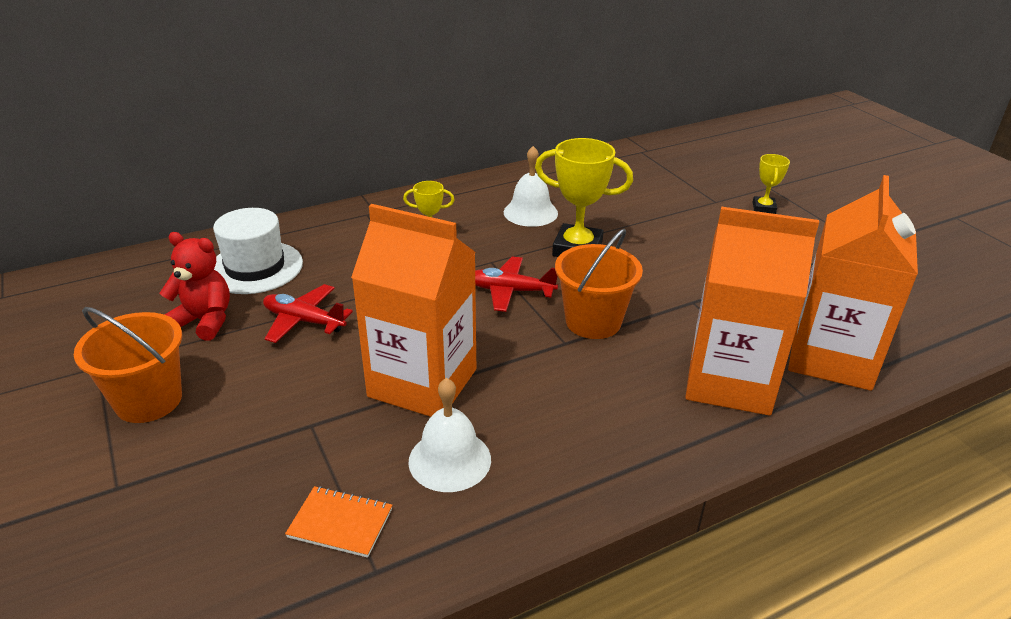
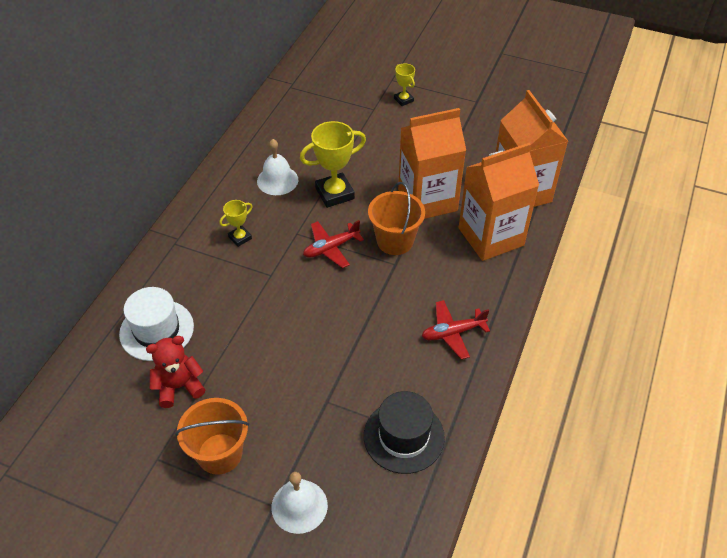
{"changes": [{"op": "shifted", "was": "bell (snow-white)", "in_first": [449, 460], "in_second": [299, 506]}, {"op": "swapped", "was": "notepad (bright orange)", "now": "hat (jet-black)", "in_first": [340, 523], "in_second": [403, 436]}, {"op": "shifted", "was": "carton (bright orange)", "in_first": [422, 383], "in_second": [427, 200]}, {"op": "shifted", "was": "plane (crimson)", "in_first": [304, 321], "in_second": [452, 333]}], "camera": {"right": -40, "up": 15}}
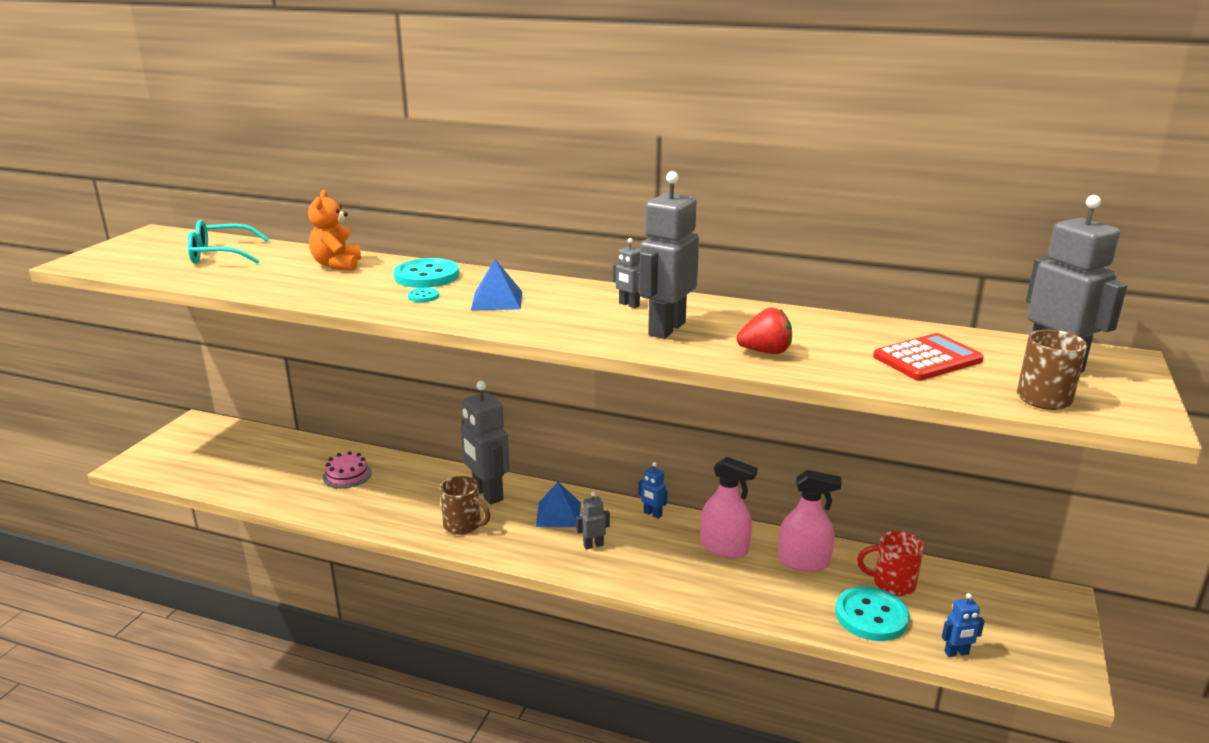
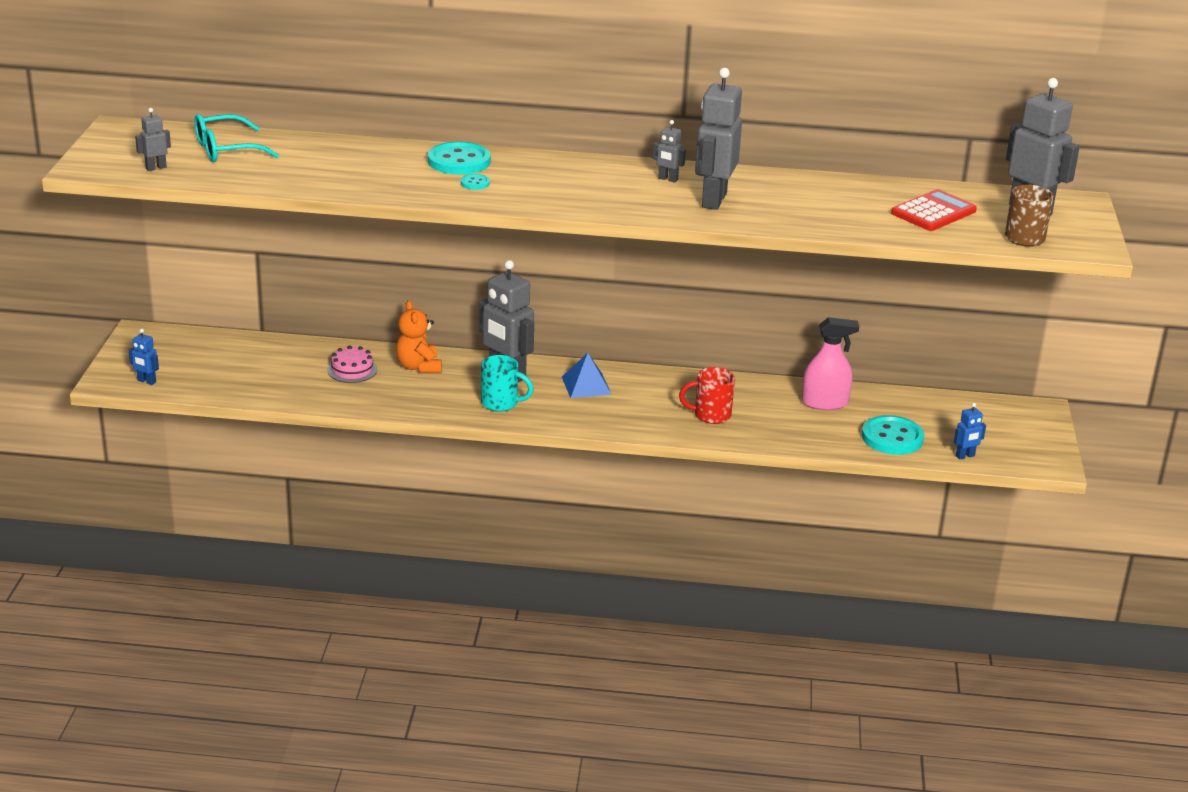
{"changes": [{"op": "shifted", "was": "robot (cobalt)", "in_first": [652, 514], "in_second": [146, 381]}, {"op": "shifted", "was": "robot (grey)", "in_first": [593, 545], "in_second": [156, 168]}, {"op": "shifted", "was": "stuffed bear (bright orange)", "in_first": [337, 265], "in_second": [419, 367]}, {"op": "repainted", "was": "mug (brown)", "now": "mug (turquoise)", "in_first": [463, 525], "in_second": [501, 403]}, {"op": "shifted", "was": "mug (crimson)", "in_first": [892, 584], "in_second": [710, 415]}, {"op": "gone", "was": "pyramid shape (cobalt)", "in_first": [497, 300]}, {"op": "gone", "was": "sprayer (rose-pink)", "in_first": [724, 547]}, {"op": "gone", "was": "strawberry (crimson)", "in_first": [765, 352]}], "camera": {"right": -15, "up": 5}}
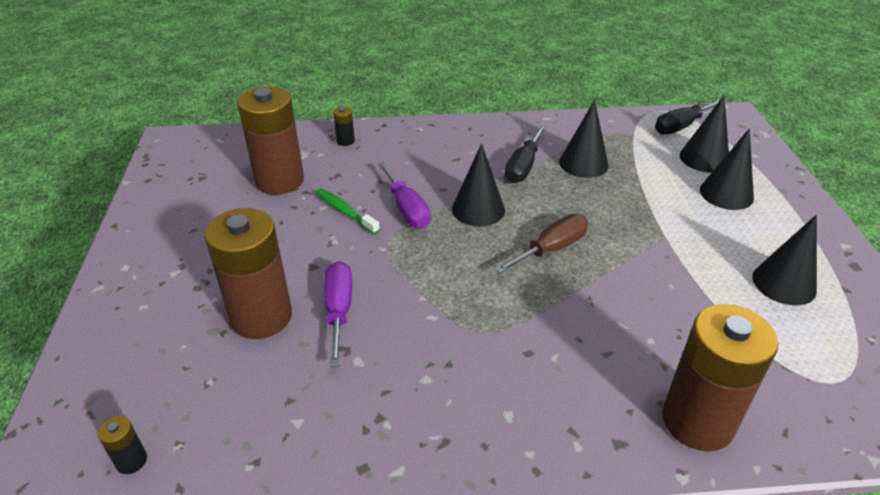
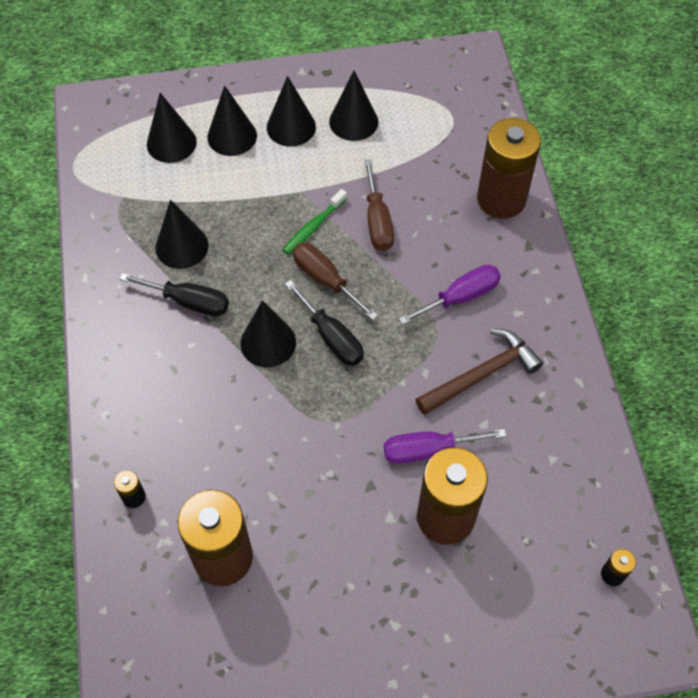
{"changes": [{"op": "new", "now": "cone shape (jet-black)", "in_second": [291, 127]}, {"op": "shifted", "was": "toothbrush (leaf-green)", "in_first": [345, 211], "in_second": [313, 227]}, {"op": "shifted", "was": "screwdriver (jet-black)", "in_first": [681, 126], "in_second": [331, 337]}, {"op": "new", "now": "screwdriver (brown)", "in_second": [377, 221]}, {"op": "shifted", "was": "screwdriver (royal purple)", "in_first": [407, 209], "in_second": [460, 297]}, {"op": "new", "now": "carpenter's hammer (brown)", "in_second": [482, 374]}], "camera": {"right": -95, "up": 20}}
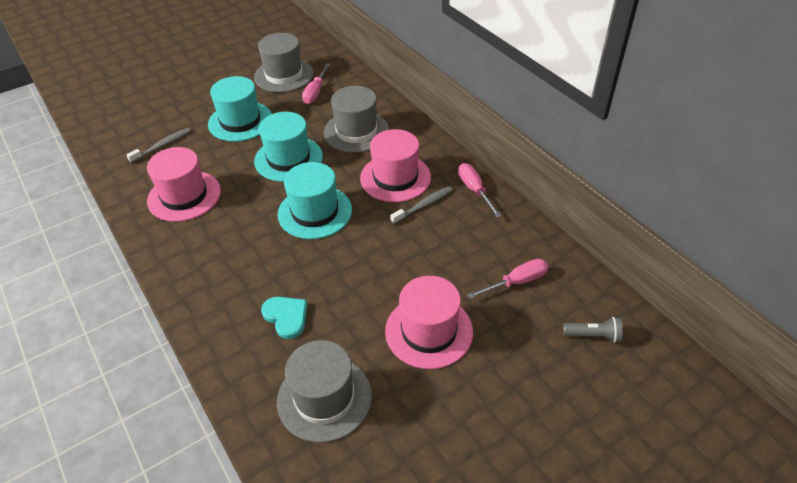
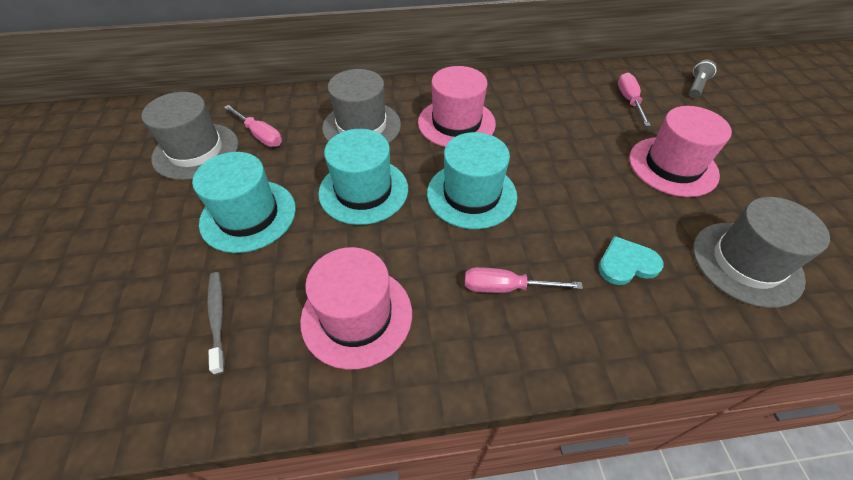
{"changes": [{"op": "shifted", "was": "screwdriver (rose-pink)", "in_first": [474, 190], "in_second": [506, 287]}, {"op": "gone", "was": "toothbrush (grey)", "in_first": [423, 205]}], "camera": {"right": -65, "up": 5}}
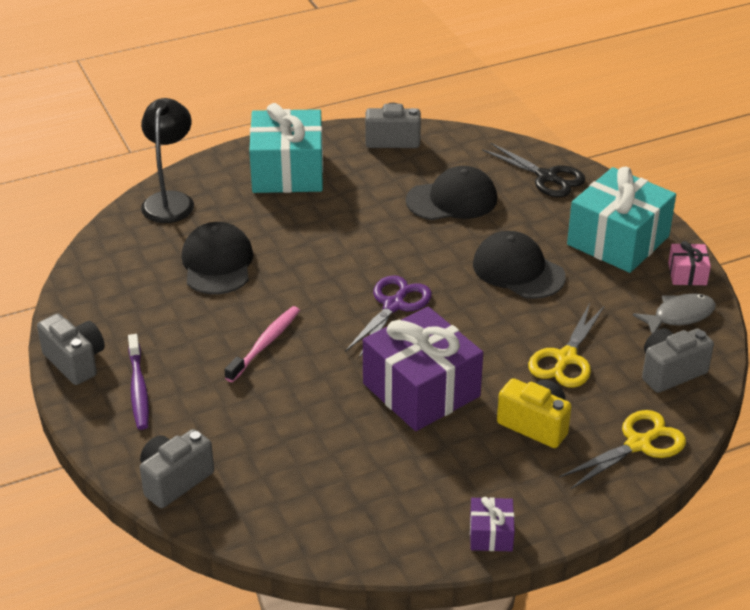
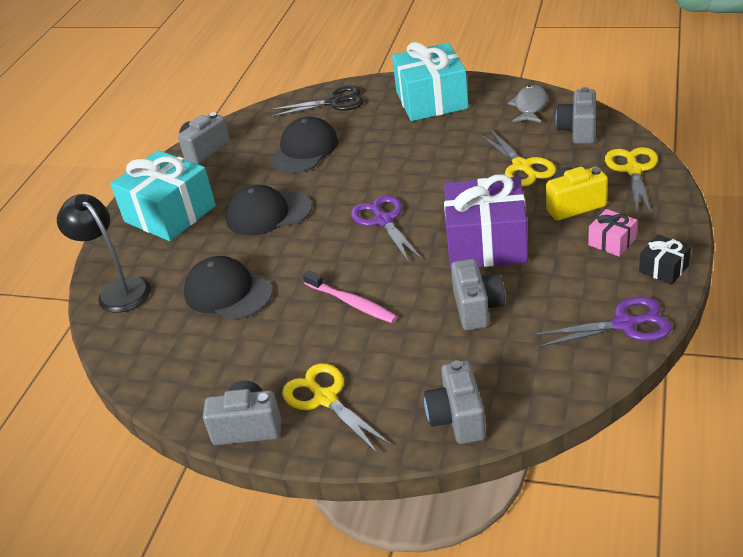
{"changes": [{"op": "shifted", "was": "cap (jet-black)", "in_first": [518, 270], "in_second": [268, 213]}, {"op": "swapped", "was": "toothbrush (royal purple)", "now": "pair of scissors (golden)", "in_first": [138, 389], "in_second": [325, 398]}, {"op": "rotated", "was": "toothbrush (rose-pink)", "in_first": [265, 344], "in_second": [352, 303], "clockwise": 150}, {"op": "new", "now": "photo camera (grey)", "in_second": [477, 308]}, {"op": "new", "now": "pair of scissors (royal purple)", "in_second": [624, 324]}, {"op": "shifted", "was": "gift (rose-pink)", "in_first": [687, 274], "in_second": [612, 242]}, {"op": "repainted", "was": "gift (royal purple)", "now": "gift (jet-black)", "in_first": [491, 534], "in_second": [663, 268]}], "camera": {"right": -45, "up": 0}}
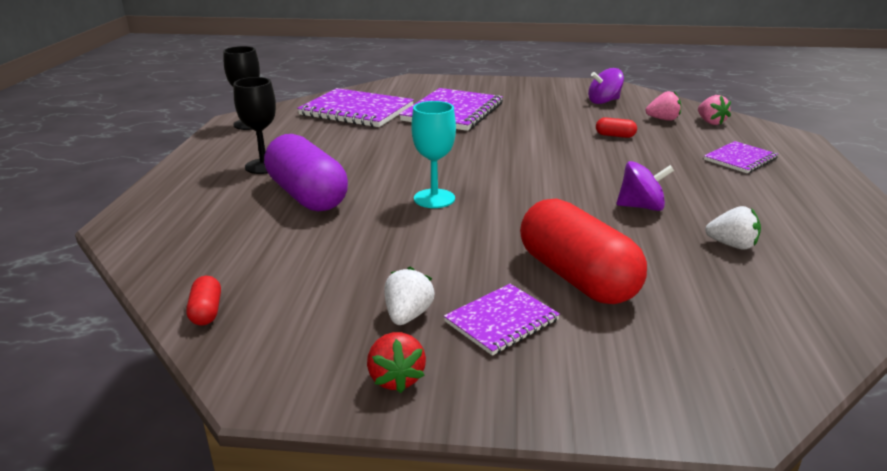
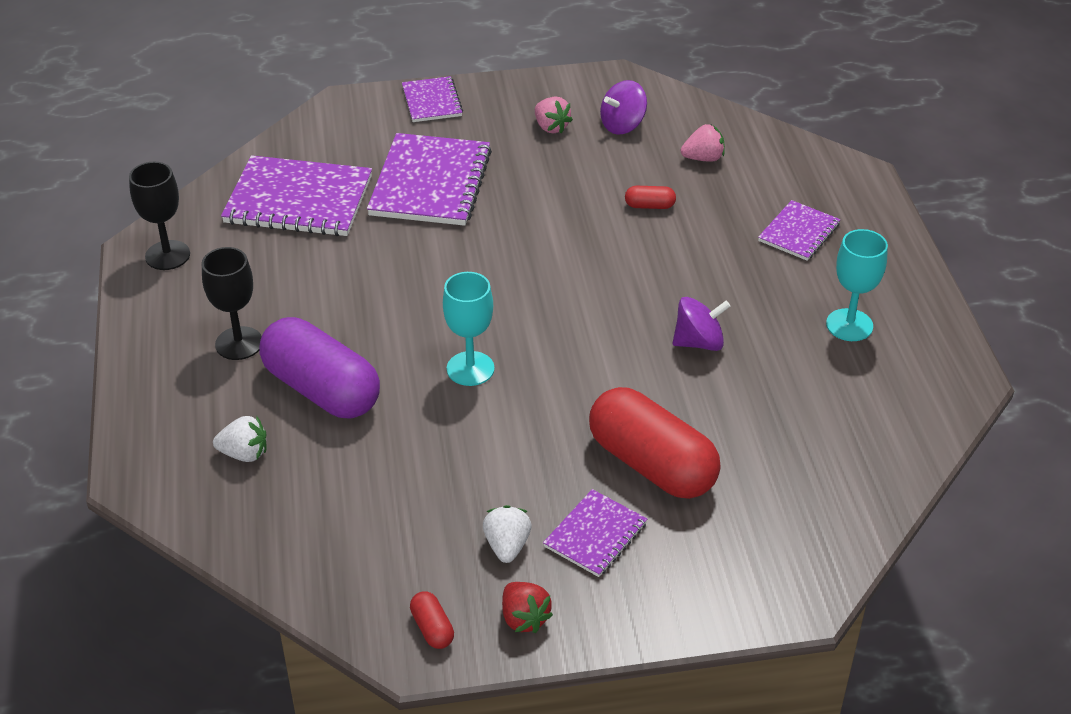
{"changes": [{"op": "shifted", "was": "strawberry (snow-white)", "in_first": [732, 245], "in_second": [244, 454]}, {"op": "new", "now": "notepad (royal purple)", "in_second": [432, 101]}, {"op": "shifted", "was": "capsule (crimson)", "in_first": [206, 311], "in_second": [432, 628]}, {"op": "shifted", "was": "strawberry (rose-pink)", "in_first": [710, 122], "in_second": [551, 127]}, {"op": "new", "now": "wine glass (turquoise)", "in_second": [849, 325]}], "camera": {"right": -15, "up": 15}}
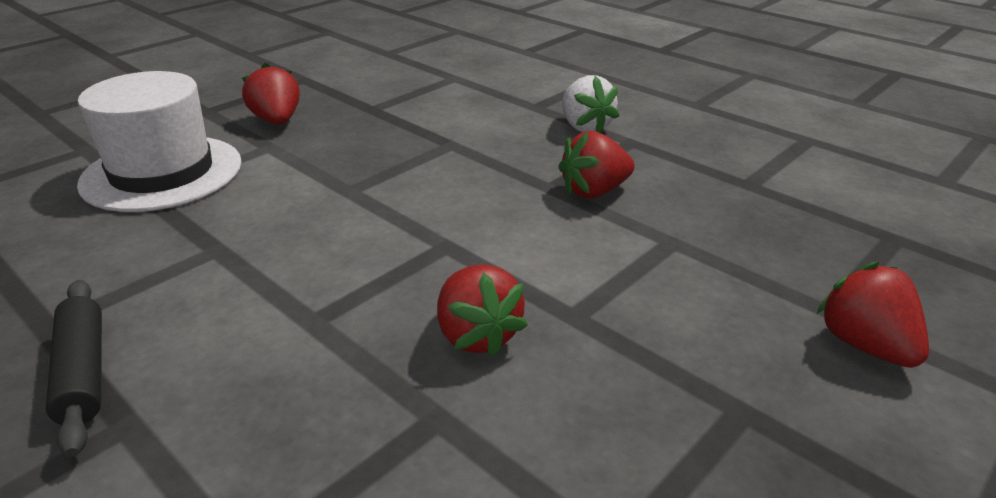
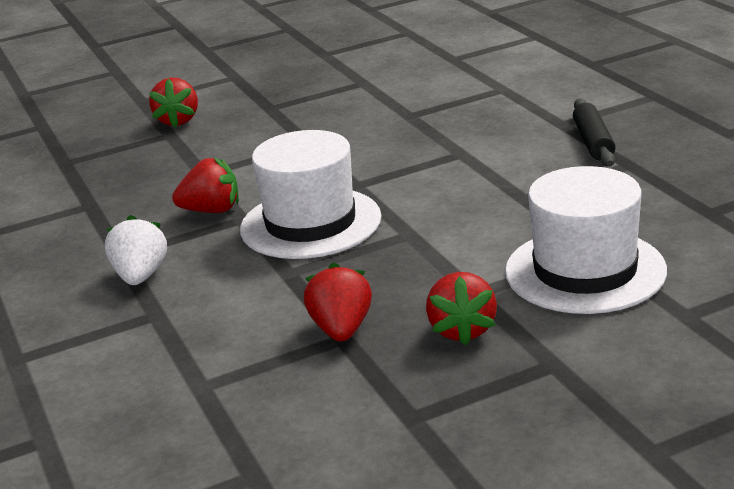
{"changes": [{"op": "new", "now": "hat (snow-white)", "in_second": [310, 223]}, {"op": "shifted", "was": "strawberry (crimson)", "in_first": [477, 335], "in_second": [341, 329]}], "camera": {"right": -155, "up": -5}}
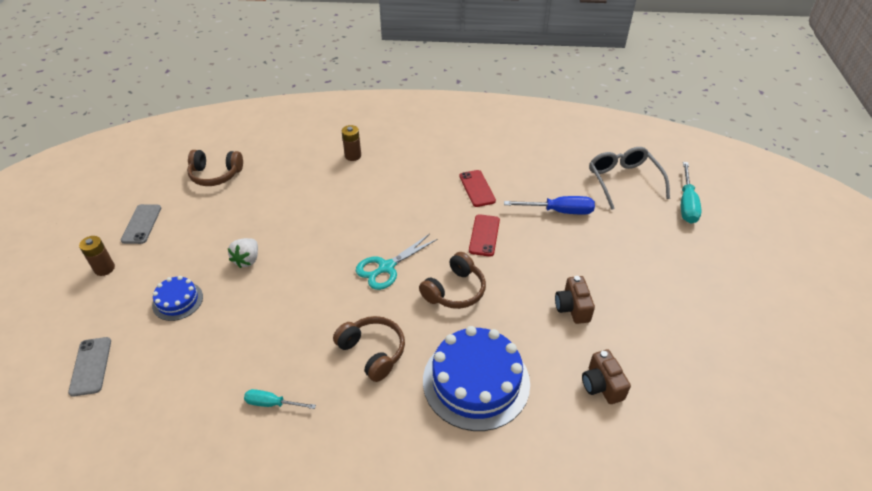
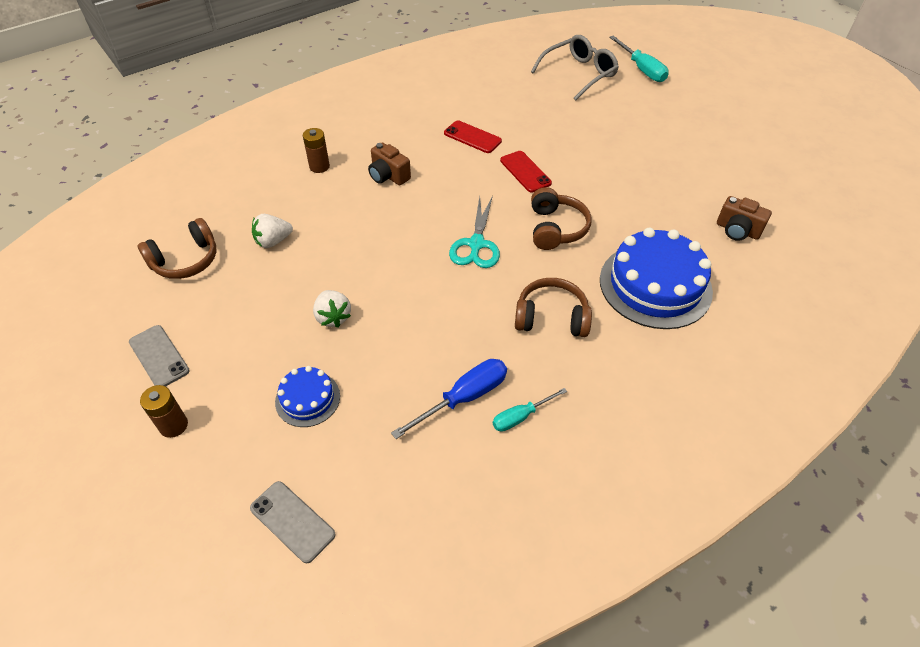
{"changes": [{"op": "new", "now": "strawberry (snow-white)", "in_second": [273, 241]}, {"op": "shifted", "was": "photo camera (brown)", "in_first": [572, 308], "in_second": [388, 176]}, {"op": "shifted", "was": "screwdriver (cobalt)", "in_first": [559, 211], "in_second": [463, 398]}, {"op": "rotated", "was": "glasses (grey)", "in_first": [623, 181], "in_second": [579, 74], "clockwise": 105}], "camera": {"right": -40, "up": 5}}
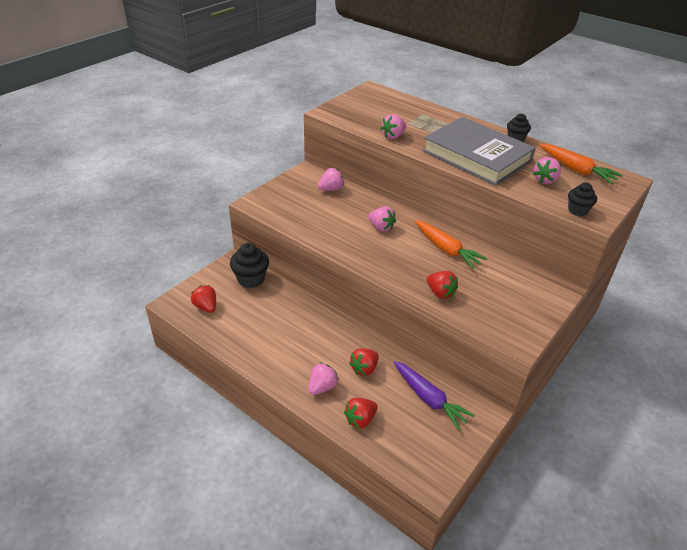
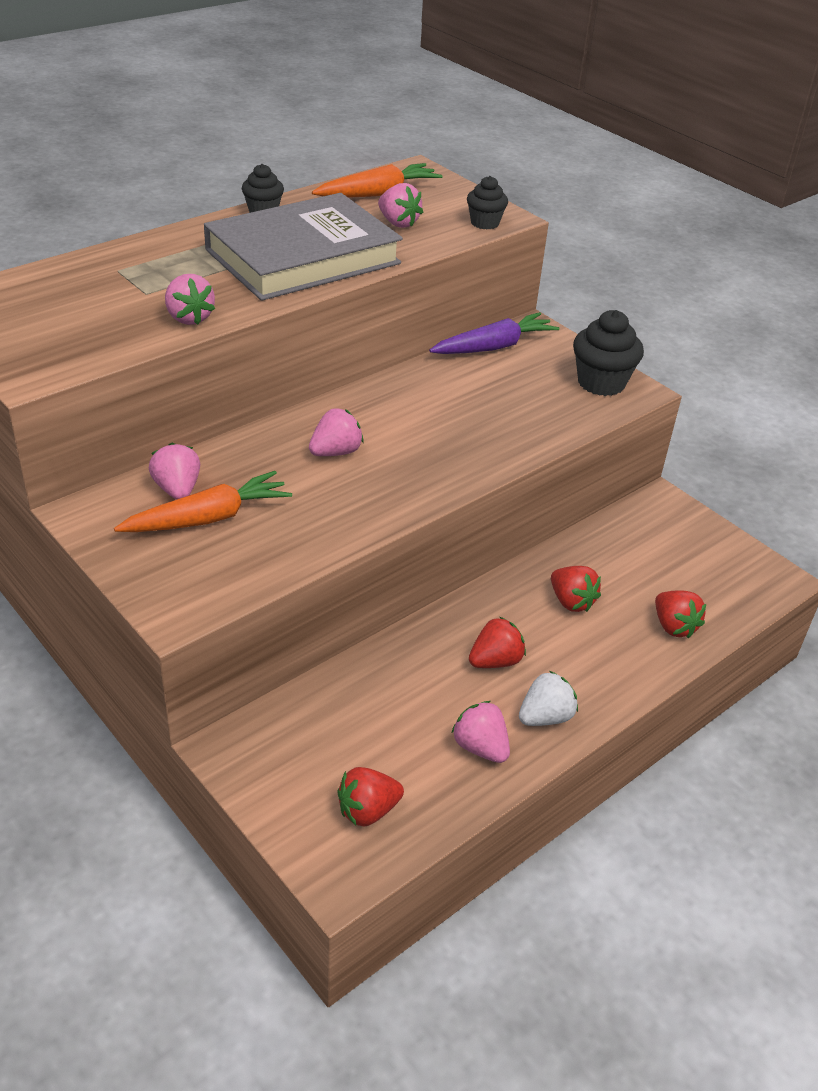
{"changes": [{"op": "shifted", "was": "root vegetable (bright orange)", "in_first": [446, 249], "in_second": [208, 518]}, {"op": "shifted", "was": "root vegetable (royal purple)", "in_first": [429, 399], "in_second": [494, 347]}, {"op": "shifted", "was": "strawberry (rose-pink)", "in_first": [322, 387], "in_second": [480, 747]}, {"op": "shifted", "was": "strawberry (crimson)", "in_first": [440, 293], "in_second": [495, 661]}, {"op": "new", "now": "strawberry (snow-white)", "in_second": [545, 717]}, {"op": "shifted", "was": "fairy cake (jet-black)", "in_first": [251, 279], "in_second": [601, 383]}], "camera": {"right": -80, "up": 0}}
